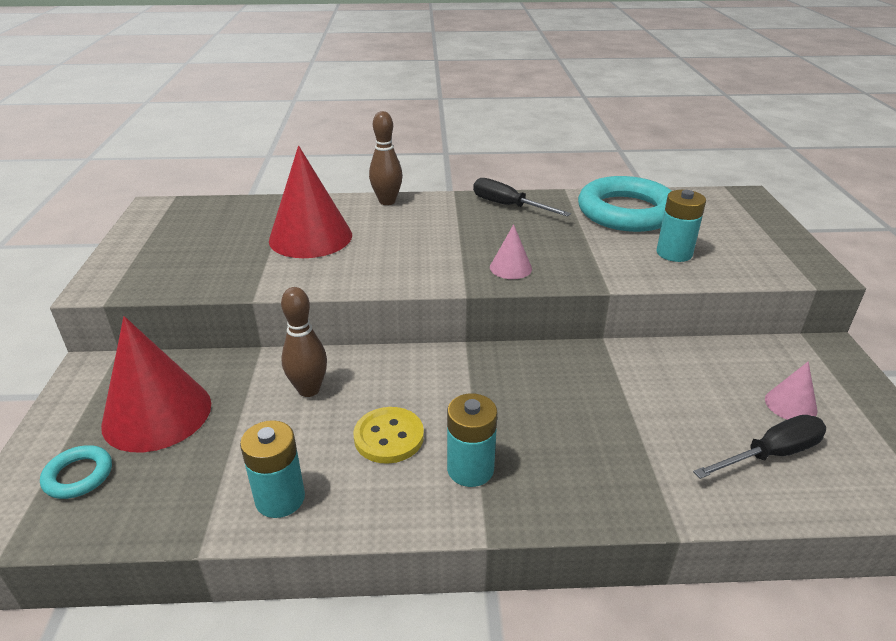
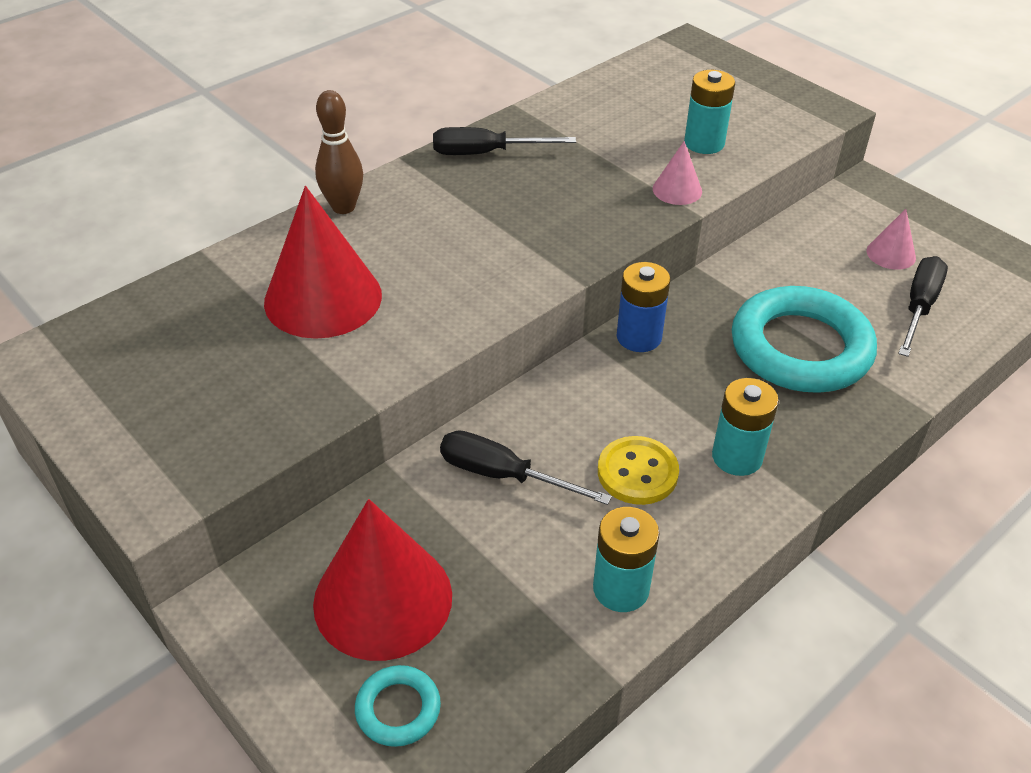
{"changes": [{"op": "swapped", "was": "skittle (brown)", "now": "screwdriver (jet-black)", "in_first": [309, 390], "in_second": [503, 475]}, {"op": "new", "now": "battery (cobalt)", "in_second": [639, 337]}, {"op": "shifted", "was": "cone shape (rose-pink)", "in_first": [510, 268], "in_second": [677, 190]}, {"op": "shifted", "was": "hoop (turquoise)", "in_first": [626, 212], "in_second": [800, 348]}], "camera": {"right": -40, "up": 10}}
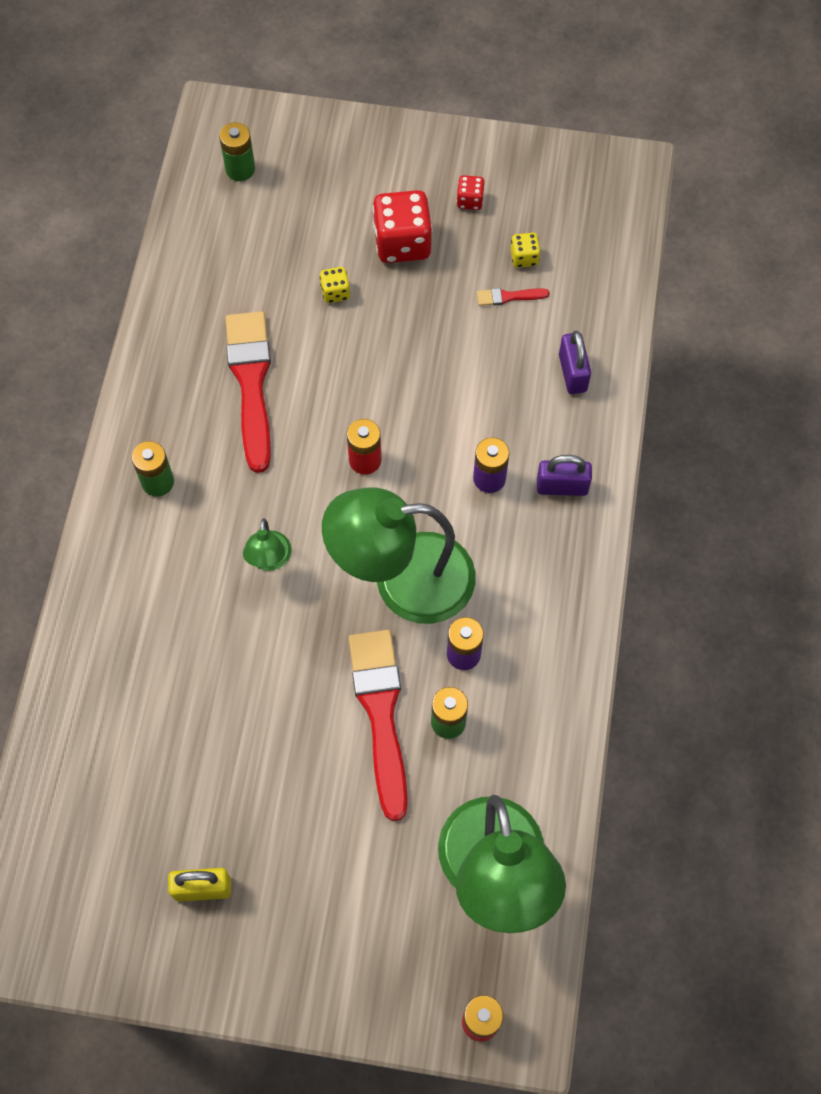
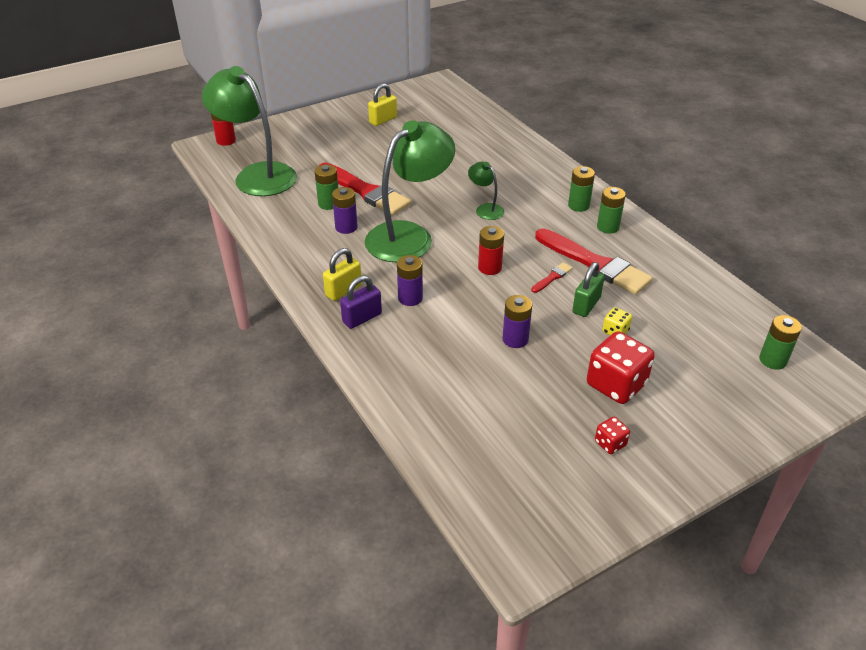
{"changes": [{"op": "new", "now": "small lock (golden)", "in_second": [343, 290]}, {"op": "new", "now": "battery (royal purple)", "in_second": [515, 339]}, {"op": "shifted", "was": "paint brush (crimson)", "in_first": [508, 297], "in_second": [552, 277]}, {"op": "new", "now": "small lock (leaf-green)", "in_second": [586, 305]}, {"op": "new", "now": "battery (leaf-green)", "in_second": [608, 227]}, {"op": "gone", "was": "dice (golden)", "in_first": [524, 257]}, {"op": "gone", "was": "small lock (royal purple)", "in_first": [572, 373]}], "camera": {"right": 140, "up": -25}}
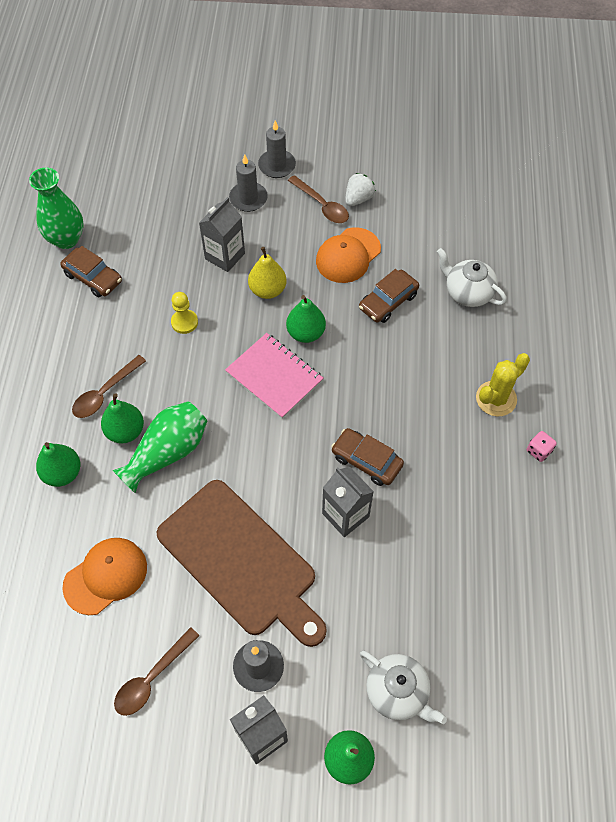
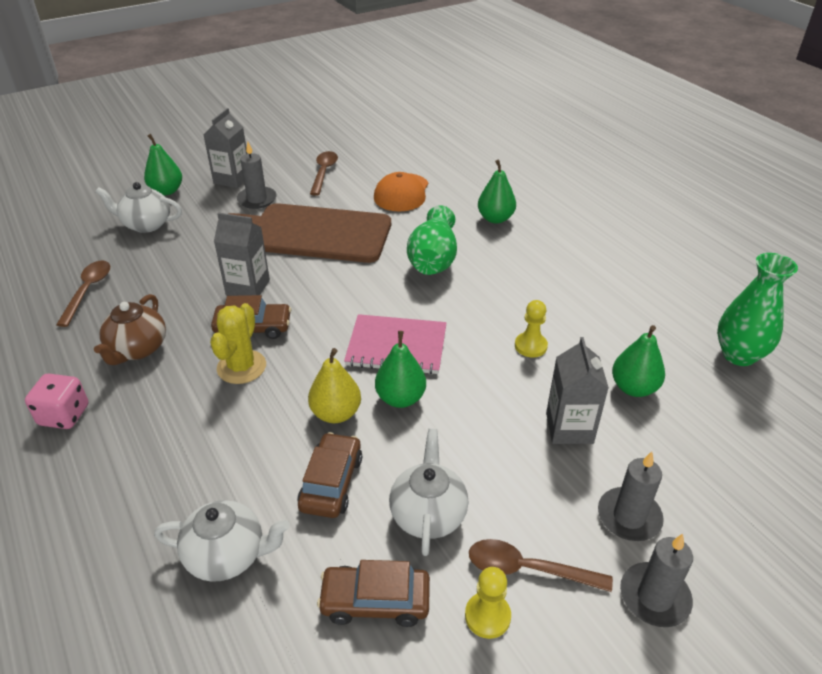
{"changes": [{"op": "scaled", "was": "dice (rose-pink)", "in_first": [538, 451], "in_second": [64, 415], "ratio": 1.57}, {"op": "shifted", "was": "teaspoon (brown)", "in_first": [105, 393], "in_second": [88, 291]}, {"op": "new", "now": "china teapot (brown)", "in_second": [137, 349]}, {"op": "shifted", "was": "saguaro cactus (golden)", "in_first": [496, 399], "in_second": [241, 367]}, {"op": "shifted", "was": "toy pear (golden)", "in_first": [267, 290], "in_second": [336, 413]}, {"op": "shifted", "was": "car (brown)", "in_first": [93, 277], "in_second": [375, 601]}, {"op": "swapped", "was": "cap (bright orange)", "now": "china teapot (snow-white)", "in_first": [348, 255], "in_second": [428, 514]}, {"op": "swapped", "was": "strawberry (snow-white)", "now": "chess pawn (golden)", "in_first": [358, 199], "in_second": [487, 616]}, {"op": "shifted", "was": "toy pear (leaf-green)", "in_first": [125, 431], "in_second": [633, 388]}], "camera": {"right": 145, "up": -20}}
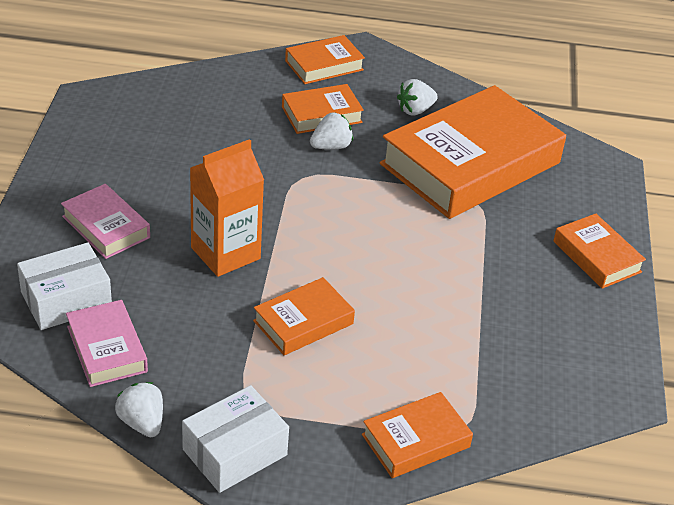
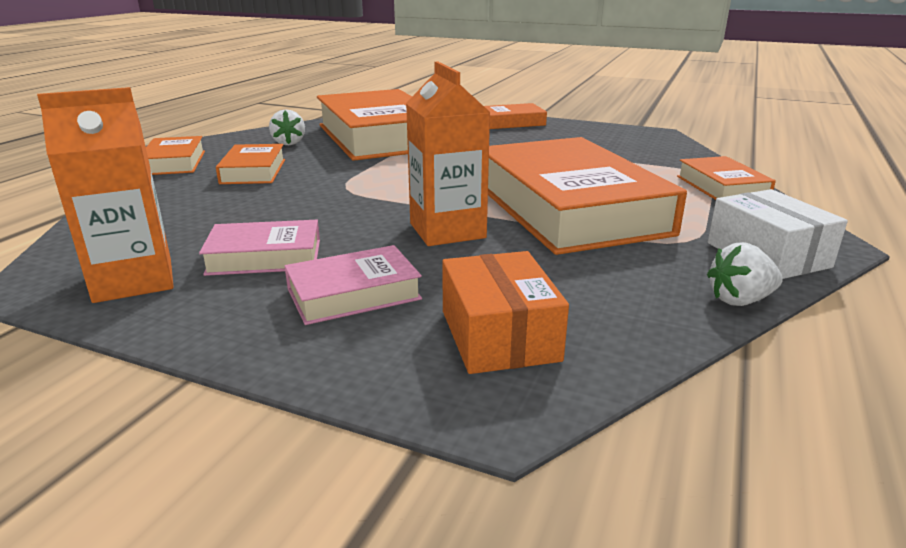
{"changes": [{"op": "new", "now": "carton (bright orange)", "in_second": [134, 280]}, {"op": "shifted", "was": "hardcover (rose-pink)", "in_first": [107, 349], "in_second": [265, 257]}, {"op": "repainted", "was": "package (snow-white)", "now": "package (bright orange)", "in_first": [66, 300], "in_second": [499, 335]}, {"op": "scaled", "was": "hardcover (bright orange)", "in_first": [303, 322], "in_second": [569, 208], "ratio": 2.14}, {"op": "gone", "was": "strawberry (snow-white)", "in_first": [331, 146]}], "camera": {"right": -70, "up": -15}}
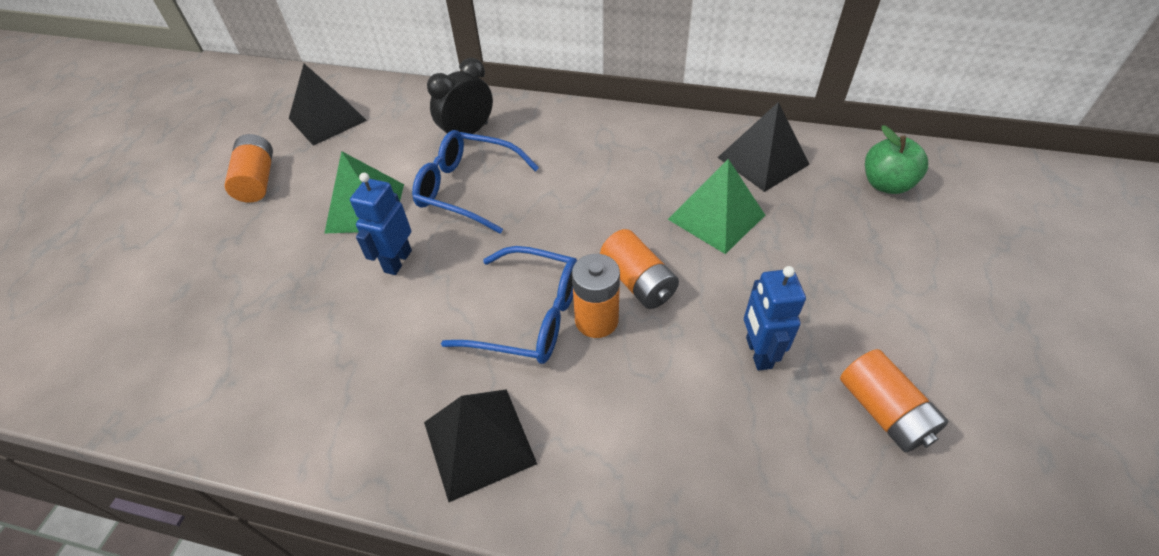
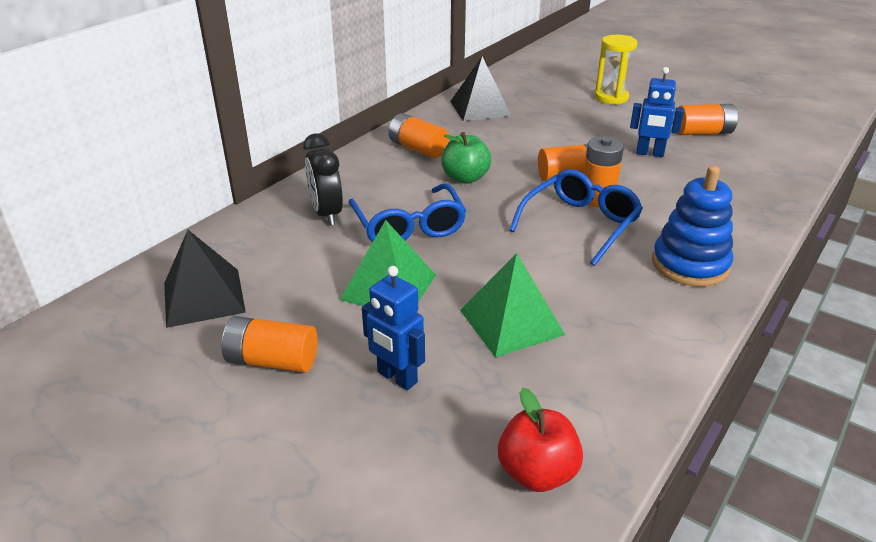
{"changes": [{"op": "rotated", "was": "glasses (cobalt)", "in_first": [467, 189], "in_second": [409, 227], "clockwise": -60}, {"op": "shifted", "was": "robot (cobalt)", "in_first": [397, 261], "in_second": [397, 378]}, {"op": "new", "now": "battery (bright orange)", "in_second": [418, 149]}, {"op": "shifted", "was": "toy apple (leaf-green)", "in_first": [886, 184], "in_second": [465, 178]}, {"op": "shifted", "was": "pyramid shape (leaf-green)", "in_first": [716, 217], "in_second": [511, 322]}, {"op": "new", "now": "toy apple (crimson)", "in_second": [537, 473]}, {"op": "new", "now": "hourglass (golden)", "in_second": [611, 97]}, {"op": "swapped", "was": "pyramid shape (jet-black)", "now": "stacking toy (cobalt)", "in_first": [479, 442], "in_second": [690, 264]}], "camera": {"right": -70, "up": -15}}
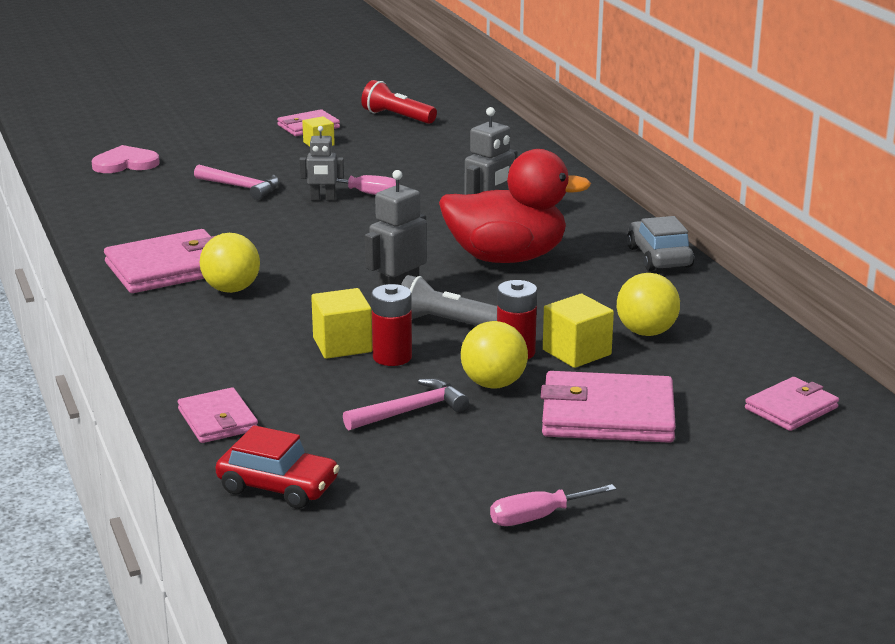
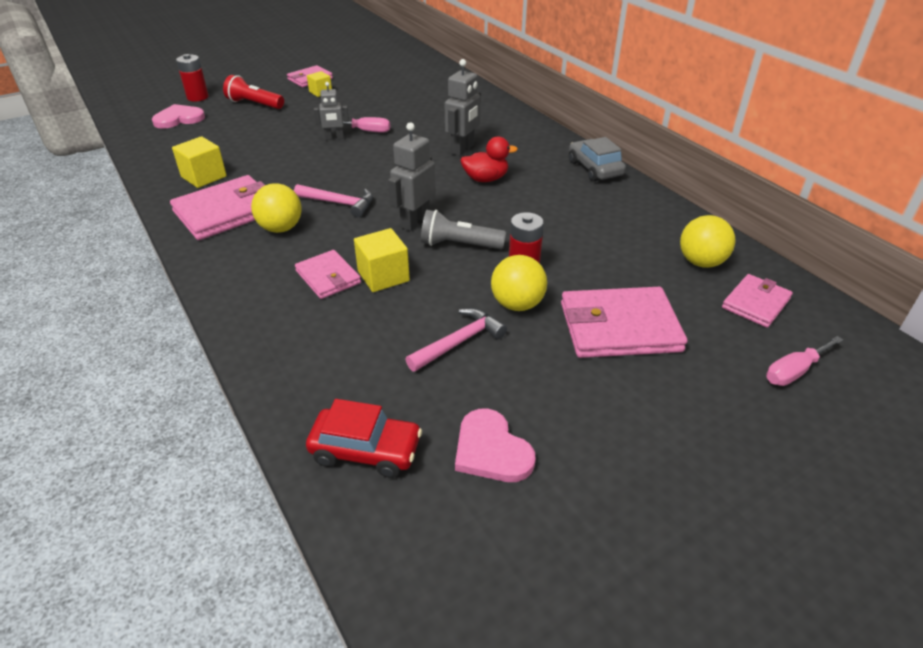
{"changes": [{"op": "shifted", "was": "cube (golden)", "in_first": [576, 352], "in_second": [204, 176]}, {"op": "shifted", "was": "battery (crimson)", "in_first": [392, 357], "in_second": [197, 97]}, {"op": "shifted", "was": "torch (crimson)", "in_first": [397, 117], "in_second": [254, 104]}, {"op": "shifted", "was": "carpenter's hammer (rose-pink)", "in_first": [241, 187], "in_second": [339, 203]}, {"op": "shifted", "was": "card wallet (rose-pink)", "in_first": [217, 420], "in_second": [328, 277]}, {"op": "new", "now": "heart shape (rose-pink)", "in_second": [491, 450]}, {"op": "scaled", "was": "toy duck (crimson)", "in_first": [506, 258], "in_second": [485, 179], "ratio": 0.51}, {"op": "shifted", "was": "sphere (golden)", "in_first": [646, 332], "in_second": [701, 262]}, {"op": "shifted", "was": "screwdriver (rose-pink)", "in_first": [538, 517], "in_second": [794, 371]}], "camera": {"right": -10, "up": 15}}
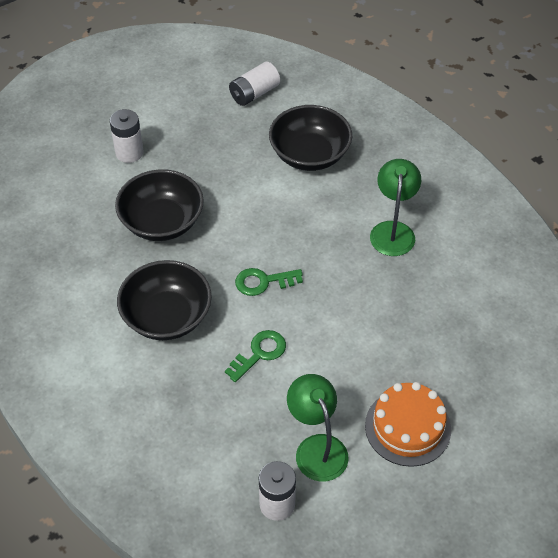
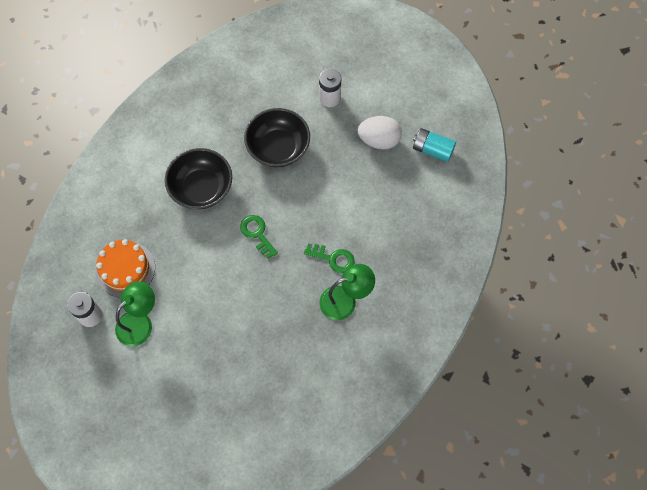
{"changes": [{"op": "shifted", "was": "gateau (bright orange)", "in_first": [407, 427], "in_second": [125, 269]}, {"op": "shifted", "was": "door key (leaf-green)", "in_first": [259, 353], "in_second": [333, 258]}, {"op": "new", "now": "egg shape (snow-white)", "in_second": [379, 140]}, {"op": "repainted", "was": "battery (snow-white)", "now": "battery (turquoise)", "in_first": [254, 93], "in_second": [432, 150]}, {"op": "gone", "was": "deep dish (jet-black)", "in_first": [309, 155]}], "camera": {"right": 65, "up": 15}}
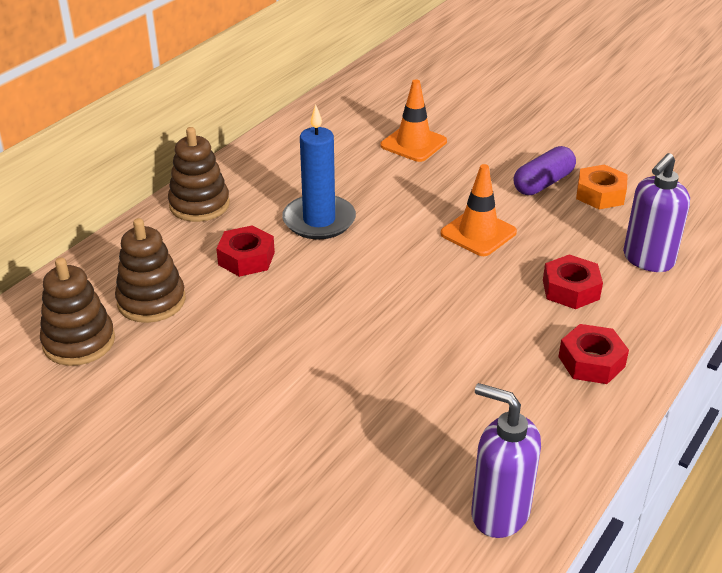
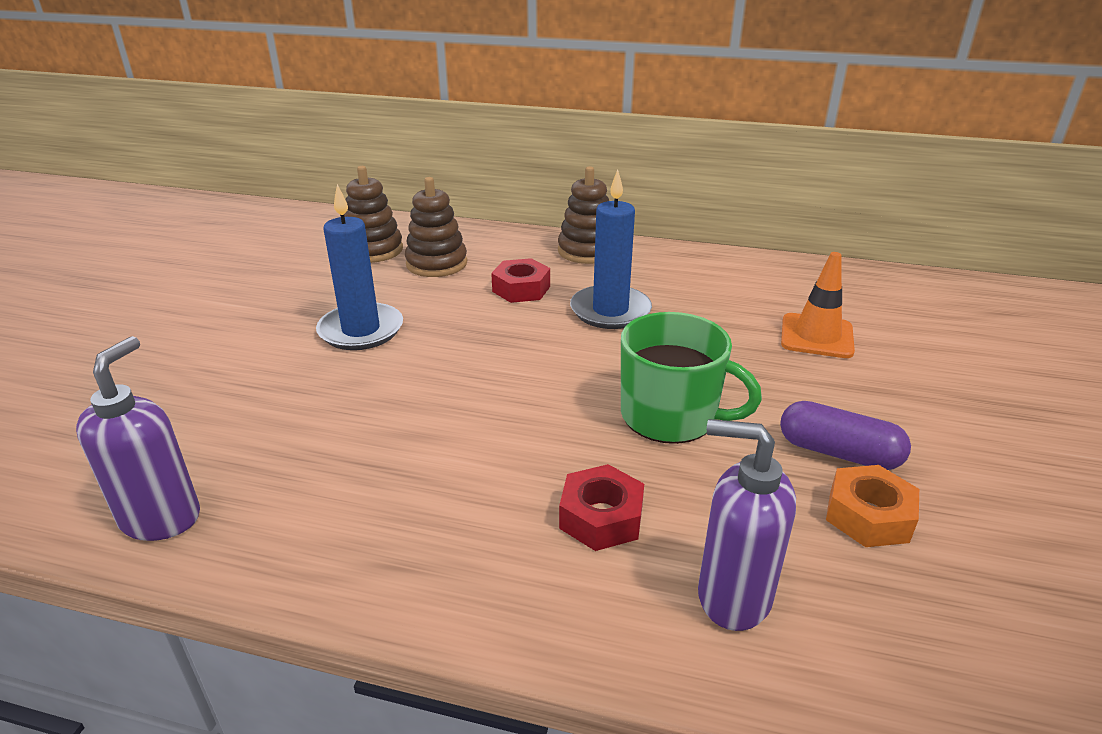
{"changes": [{"op": "new", "now": "candle (cobalt)", "in_second": [361, 330]}, {"op": "swapped", "was": "traffic cone (bright orange)", "now": "mug (leaf-green)", "in_first": [478, 233], "in_second": [670, 416]}, {"op": "gone", "was": "hex nut (crimson)", "in_first": [591, 362]}], "camera": {"right": 70, "up": -5}}
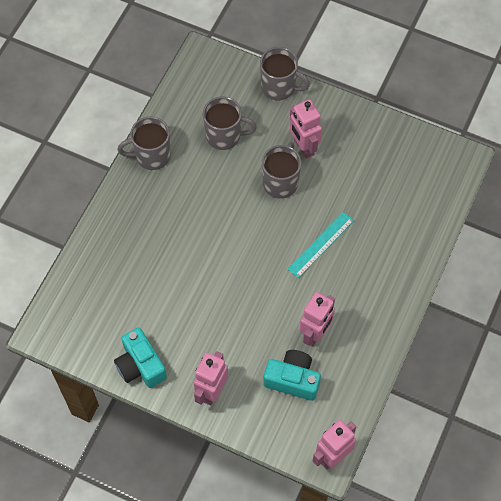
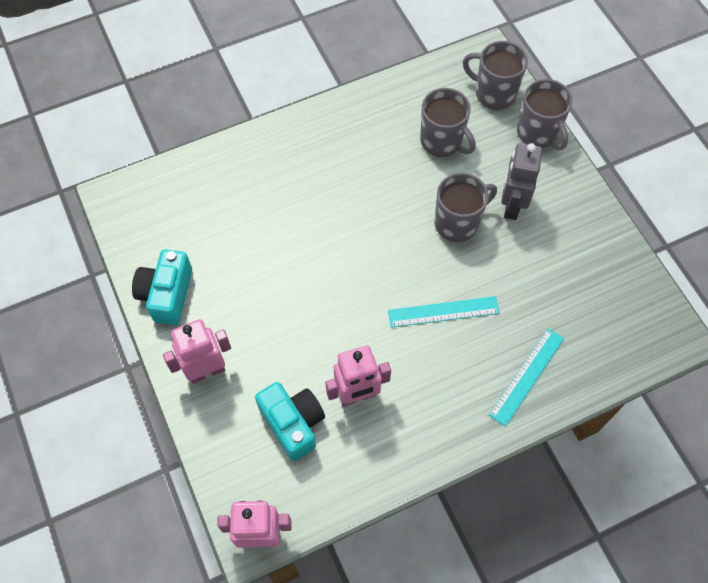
{"changes": [{"op": "shifted", "was": "mug (grey)", "in_first": [151, 156], "in_second": [494, 93]}, {"op": "new", "now": "measuring stick (turquoise)", "in_second": [527, 376]}, {"op": "repainted", "was": "robot (rose-pink)", "now": "robot (grey)", "in_first": [303, 147], "in_second": [511, 205]}], "camera": {"right": 40, "up": 0}}
